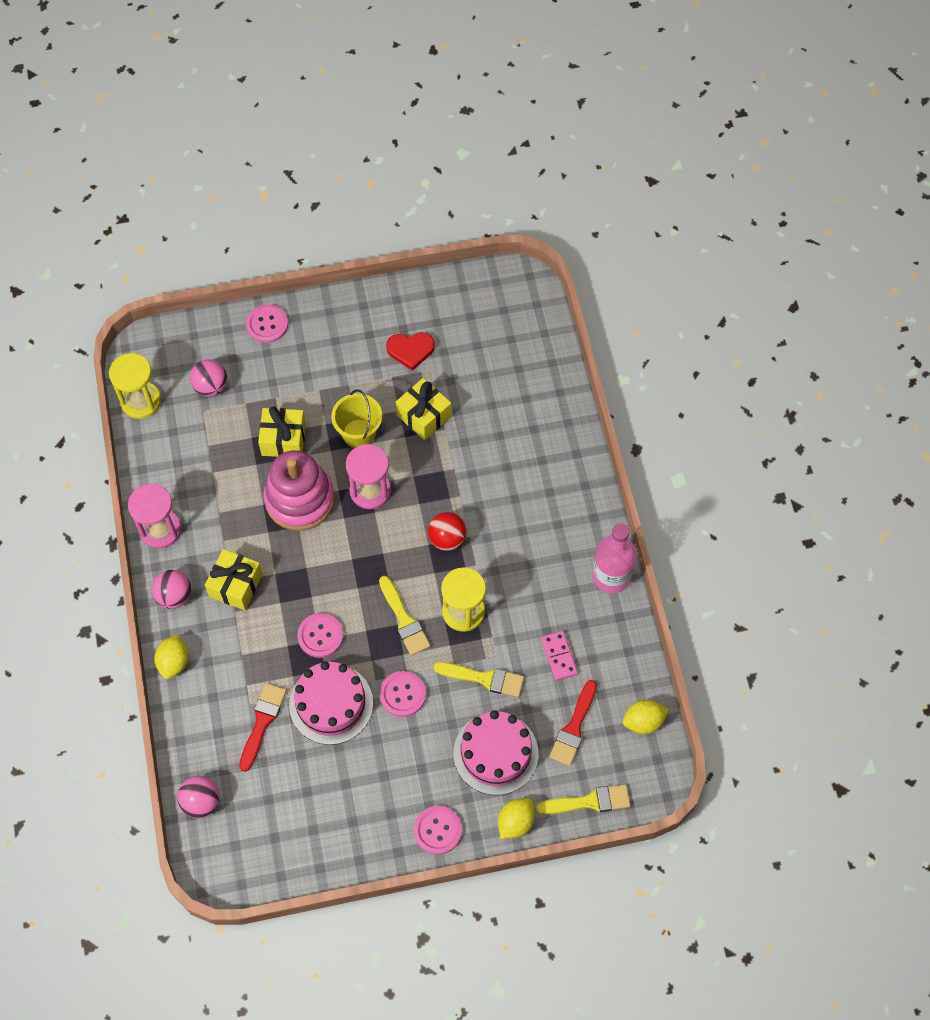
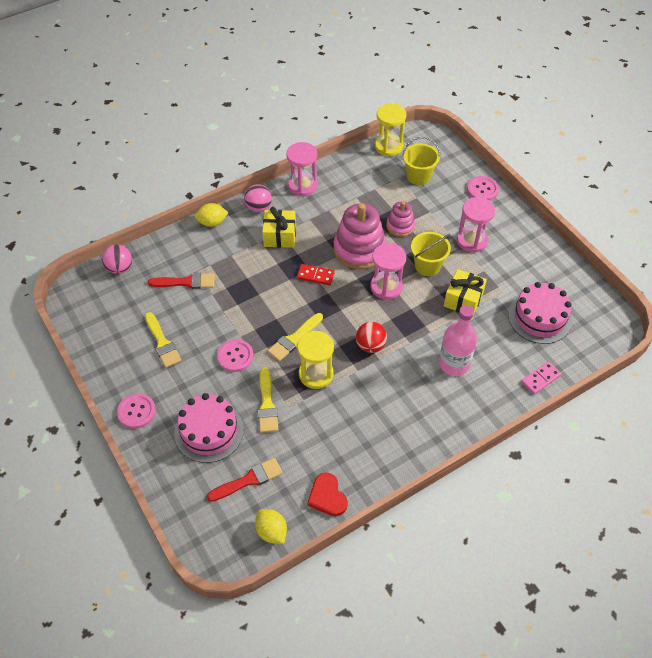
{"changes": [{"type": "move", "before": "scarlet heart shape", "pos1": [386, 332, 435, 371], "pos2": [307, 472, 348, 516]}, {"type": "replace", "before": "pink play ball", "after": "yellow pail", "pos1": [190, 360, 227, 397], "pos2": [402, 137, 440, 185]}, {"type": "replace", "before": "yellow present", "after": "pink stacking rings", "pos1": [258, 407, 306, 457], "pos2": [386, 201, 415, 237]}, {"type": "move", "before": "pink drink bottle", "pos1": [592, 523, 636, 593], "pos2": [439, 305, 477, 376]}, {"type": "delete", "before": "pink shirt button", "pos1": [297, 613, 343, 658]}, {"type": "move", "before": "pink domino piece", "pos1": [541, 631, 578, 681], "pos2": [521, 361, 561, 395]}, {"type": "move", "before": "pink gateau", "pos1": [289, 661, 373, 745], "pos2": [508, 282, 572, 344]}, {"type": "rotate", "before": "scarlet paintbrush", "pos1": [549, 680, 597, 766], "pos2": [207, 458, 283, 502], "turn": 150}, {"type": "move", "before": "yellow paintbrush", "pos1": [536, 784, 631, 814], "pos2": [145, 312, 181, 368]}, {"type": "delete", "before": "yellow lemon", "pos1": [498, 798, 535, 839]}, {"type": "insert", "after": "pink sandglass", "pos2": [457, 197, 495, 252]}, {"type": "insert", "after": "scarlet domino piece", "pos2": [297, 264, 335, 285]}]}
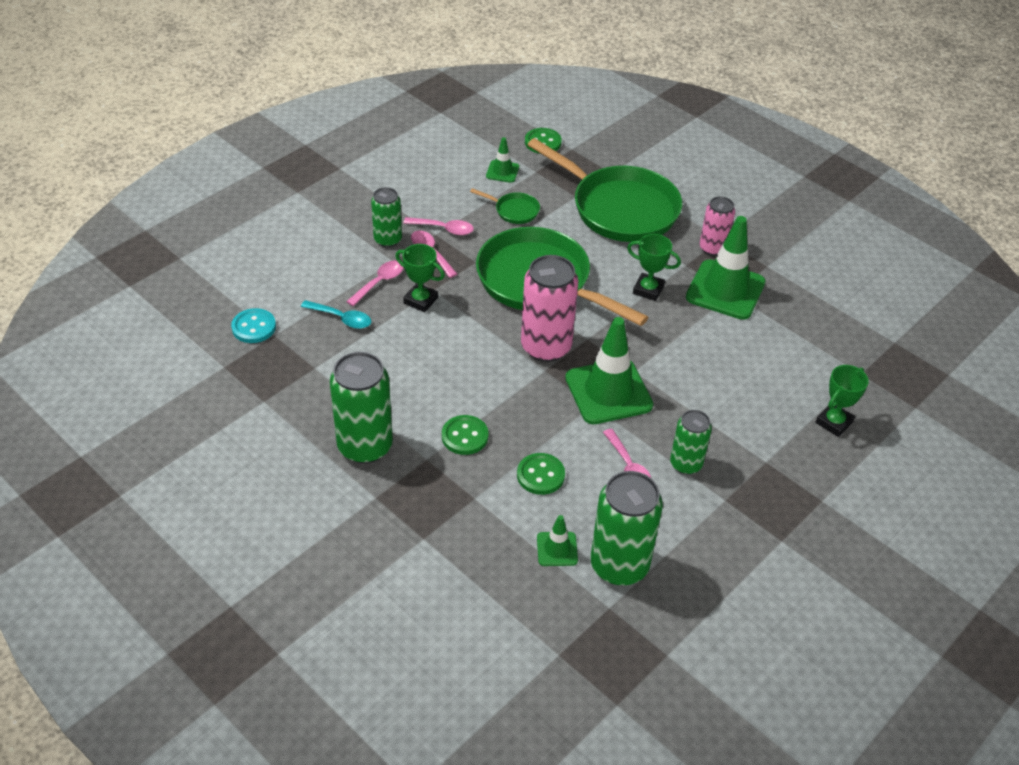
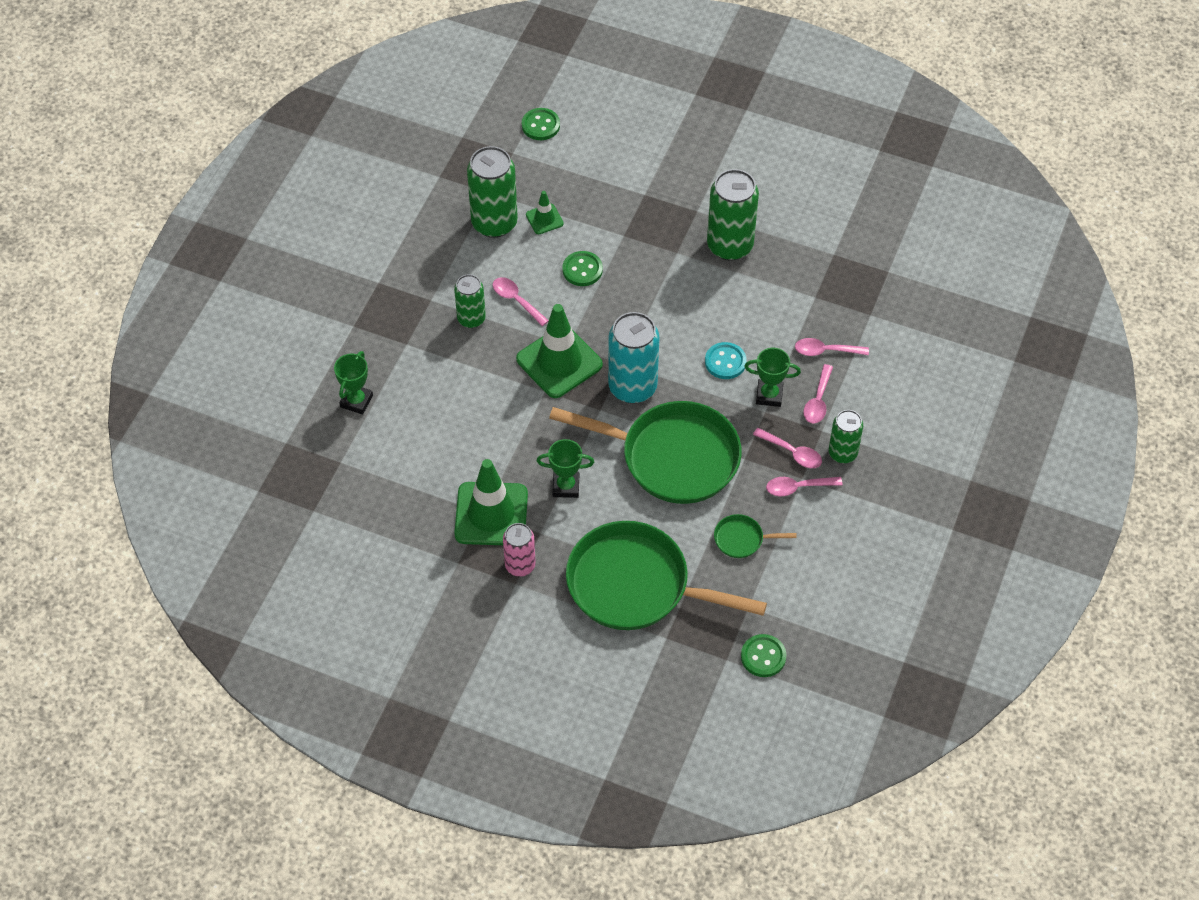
{"changes": [{"type": "delete", "before": "leaf-green safety cone", "pos1": [486, 137, 519, 183]}, {"type": "recolor", "before": "pink soda can", "after": "aqua soda can", "pos1": [521, 255, 579, 362], "pos2": [608, 312, 659, 403]}, {"type": "recolor", "before": "aqua tablespoon", "after": "pink tablespoon", "pos1": [301, 300, 371, 329], "pos2": [795, 338, 869, 356]}, {"type": "move", "before": "aqua shirt button", "pos1": [231, 308, 276, 343], "pos2": [705, 342, 747, 379]}, {"type": "move", "before": "leaf-green shirt button", "pos1": [442, 415, 488, 455], "pos2": [522, 108, 560, 140]}]}
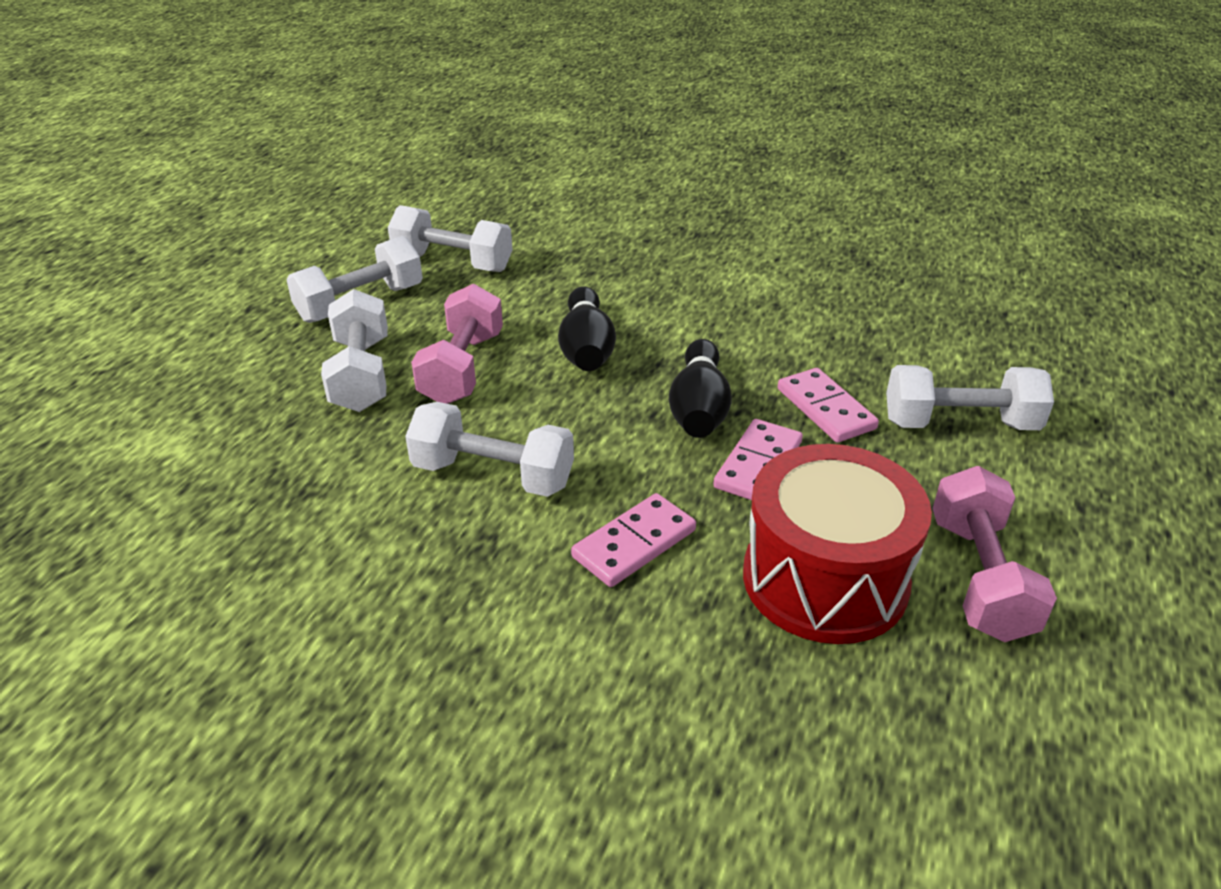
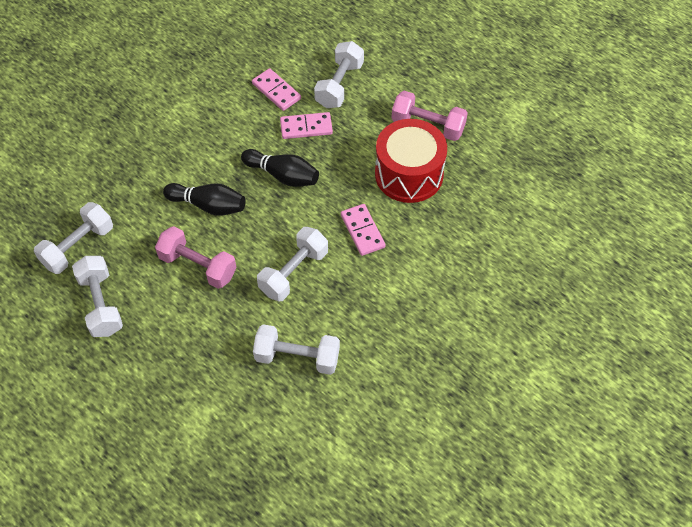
{"changes": [{"type": "move", "before": "pure white free weight", "pos1": [321, 289, 388, 412], "pos2": [253, 324, 340, 375]}, {"type": "move", "before": "pink domino piece", "pos1": [713, 419, 803, 500], "pos2": [252, 68, 301, 111]}]}
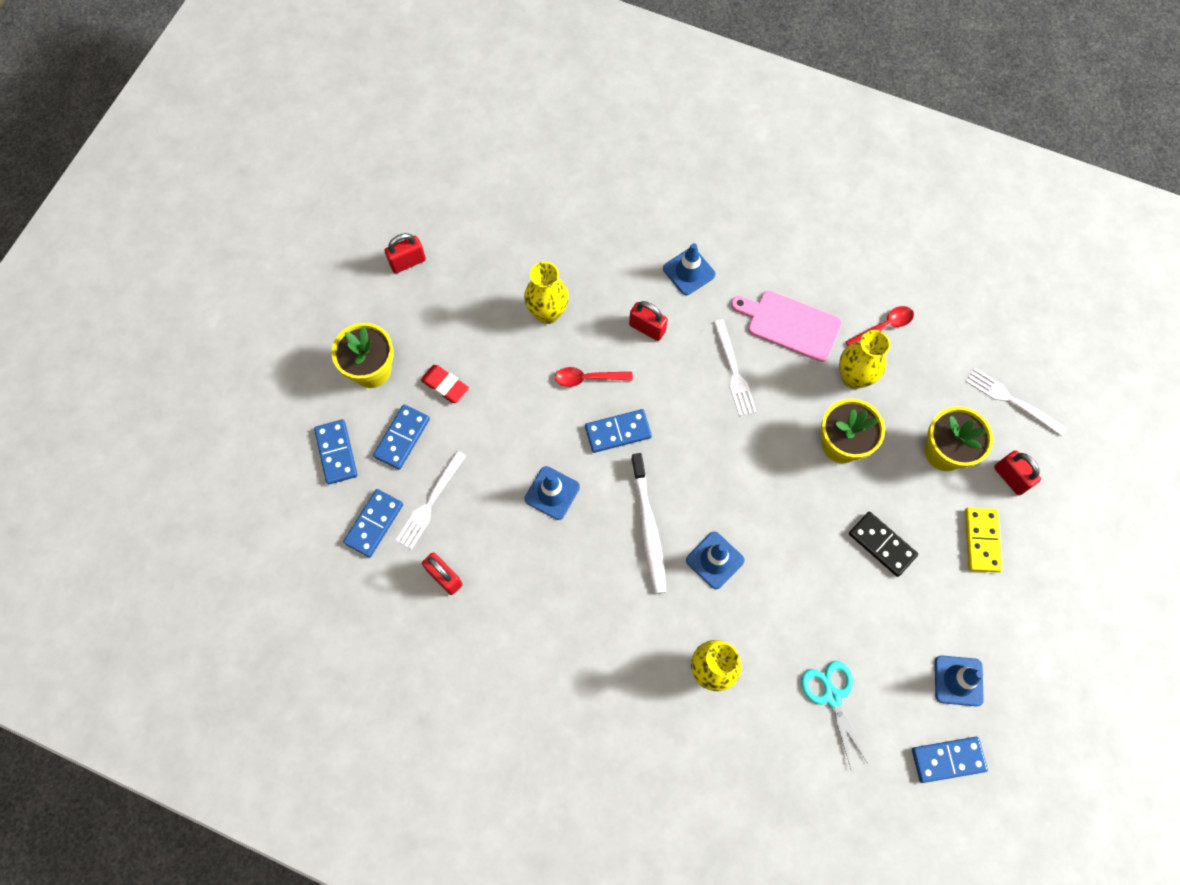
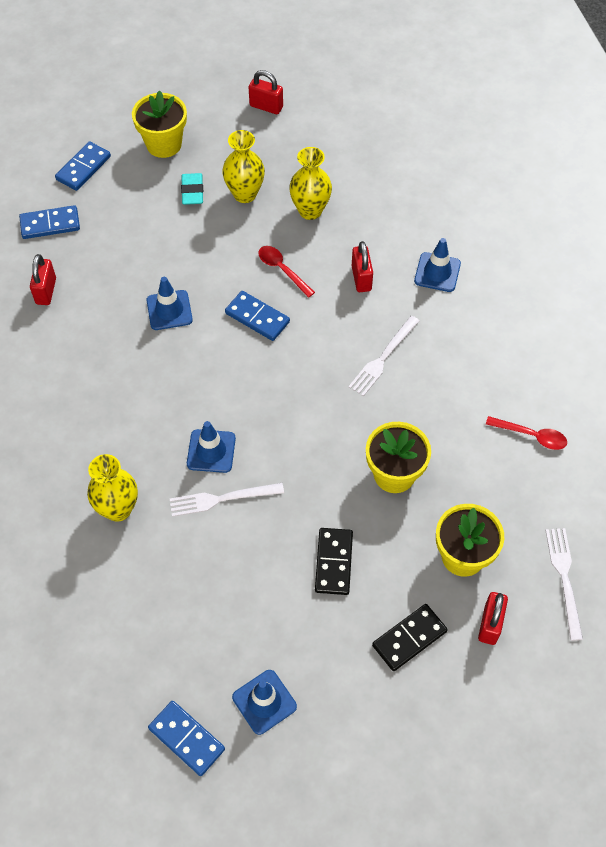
{"changes": [{"type": "delete", "before": "pink cutting board", "pos1": [731, 291, 842, 362]}, {"type": "move", "before": "yellow flower vase", "pos1": [839, 330, 890, 389], "pos2": [222, 130, 265, 203]}, {"type": "recolor", "before": "scarlet pencil eraser", "after": "aqua pencil eraser", "pos1": [421, 365, 469, 403], "pos2": [181, 173, 203, 205]}, {"type": "delete", "before": "royal blue domino piece", "pos1": [373, 405, 430, 470]}, {"type": "move", "before": "pure white fork", "pos1": [396, 451, 466, 549], "pos2": [170, 483, 284, 517]}, {"type": "delete", "before": "pure white toothbrush", "pos1": [631, 453, 666, 594]}, {"type": "recolor", "before": "yellow domino piece", "after": "jet-black domino piece", "pos1": [965, 507, 1003, 572], "pos2": [372, 604, 448, 671]}, {"type": "delete", "before": "aqua shears", "pos1": [801, 661, 869, 769]}]}
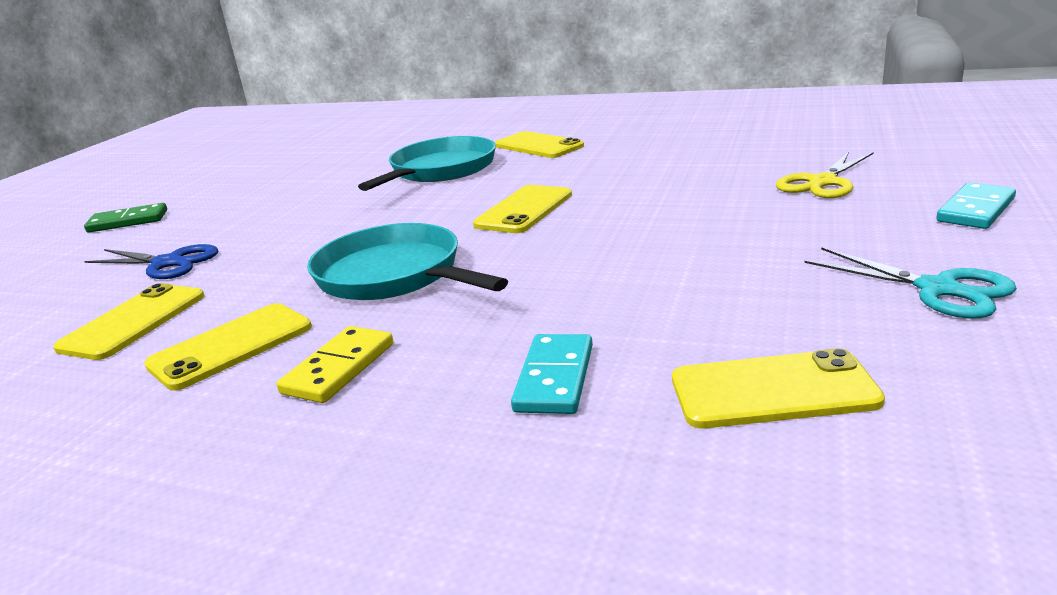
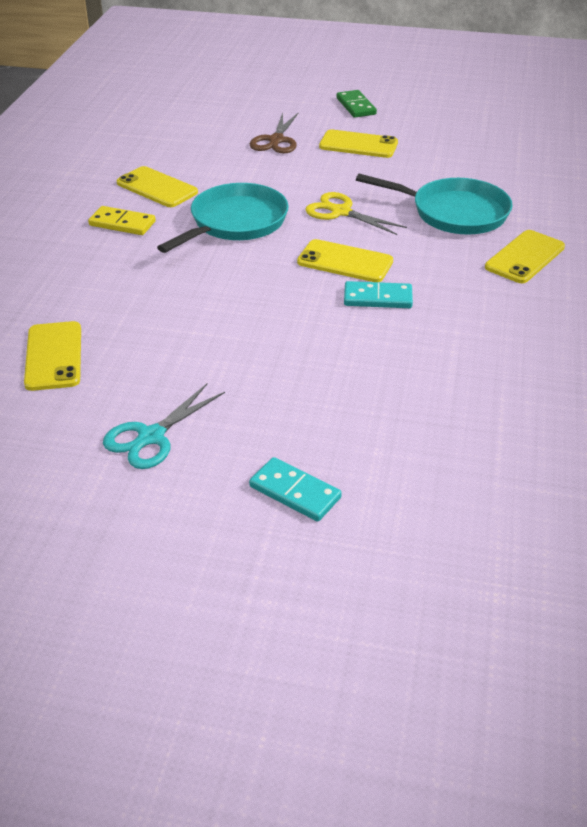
{"changes": [{"type": "move", "before": "yellow shears", "pos1": [776, 152, 874, 198], "pos2": [305, 192, 407, 235]}, {"type": "recolor", "before": "royal blue shears", "after": "brown shears", "pos1": [84, 244, 218, 279], "pos2": [250, 113, 298, 154]}, {"type": "move", "before": "yellow phone", "pos1": [53, 283, 205, 360], "pos2": [319, 130, 398, 158]}, {"type": "move", "before": "aqua domino piece", "pos1": [511, 334, 593, 414], "pos2": [344, 281, 413, 308]}]}
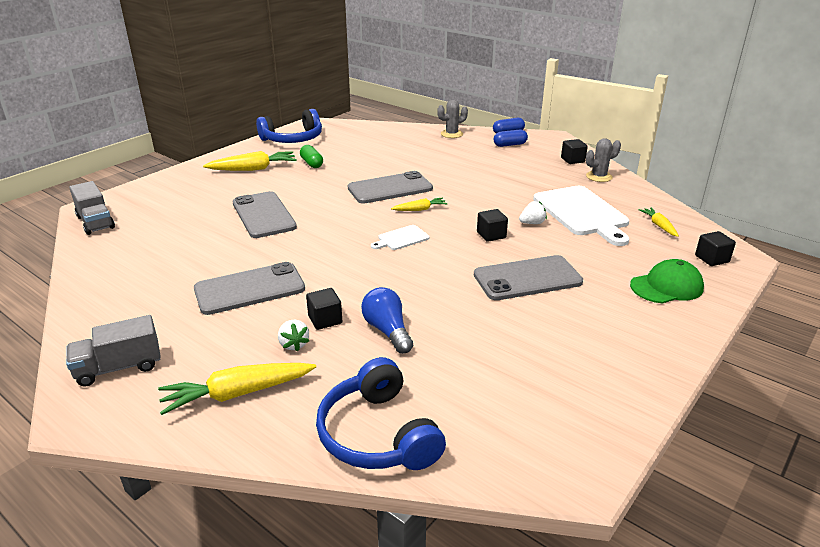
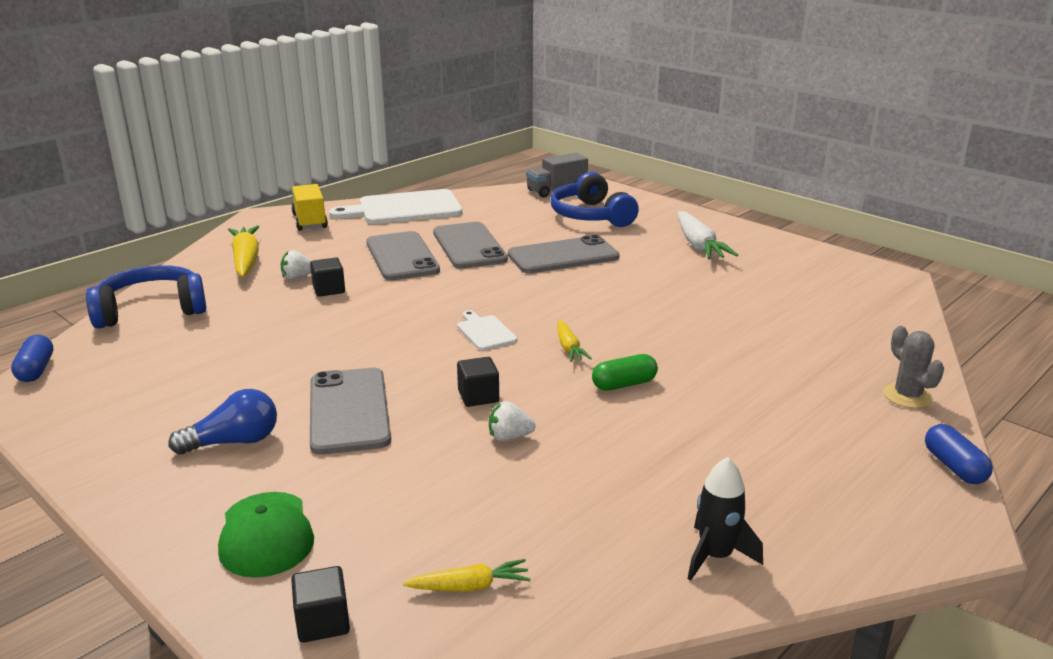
{"changes": [{"type": "move", "before": "royal blue over-ear headphones", "pos1": [256, 109, 322, 143], "pos2": [551, 172, 639, 227]}, {"type": "move", "before": "royal blue pill shape", "pos1": [493, 130, 528, 147], "pos2": [11, 335, 53, 382]}, {"type": "replace", "before": "gray cactus", "after": "jet-black rocket", "pos1": [586, 138, 621, 182], "pos2": [688, 457, 763, 581]}, {"type": "delete", "before": "jet-black block", "pos1": [561, 139, 588, 164]}, {"type": "move", "before": "leaf-green pill shape", "pos1": [300, 145, 323, 168], "pos2": [592, 354, 658, 391]}, {"type": "recolor", "before": "yellow toy carrot", "after": "pure white toy carrot", "pos1": [203, 151, 297, 171], "pos2": [678, 211, 738, 259]}, {"type": "move", "before": "gray phone", "pos1": [348, 171, 433, 204], "pos2": [433, 222, 508, 269]}, {"type": "move", "before": "pure white cutting board", "pos1": [533, 186, 629, 246], "pos2": [329, 189, 462, 224]}, {"type": "rotate", "before": "pure white berry", "pos1": [519, 201, 547, 224], "pos2": [489, 401, 536, 441], "turn": 105}, {"type": "move", "before": "royal blue lightbulb", "pos1": [361, 287, 413, 354], "pos2": [168, 389, 277, 455]}, {"type": "recolor", "before": "gray toy truck", "after": "yellow toy truck", "pos1": [66, 315, 161, 387], "pos2": [291, 184, 328, 231]}]}
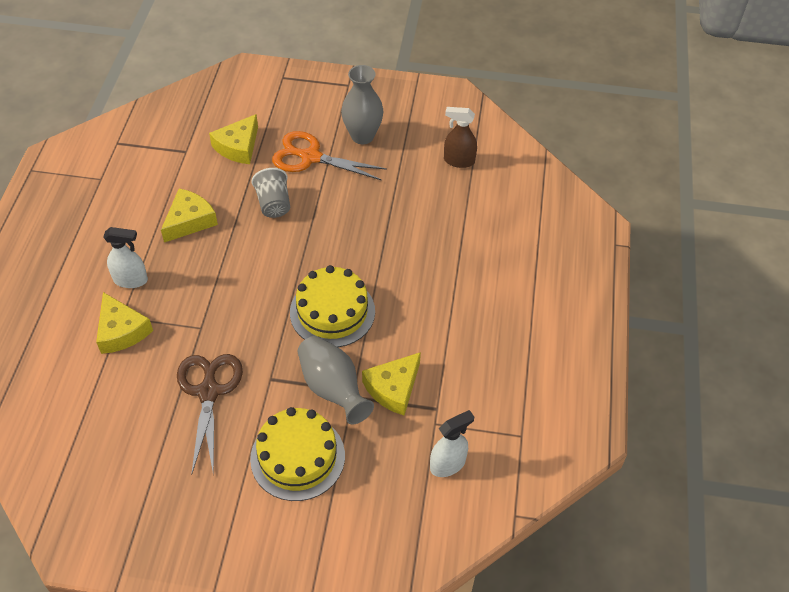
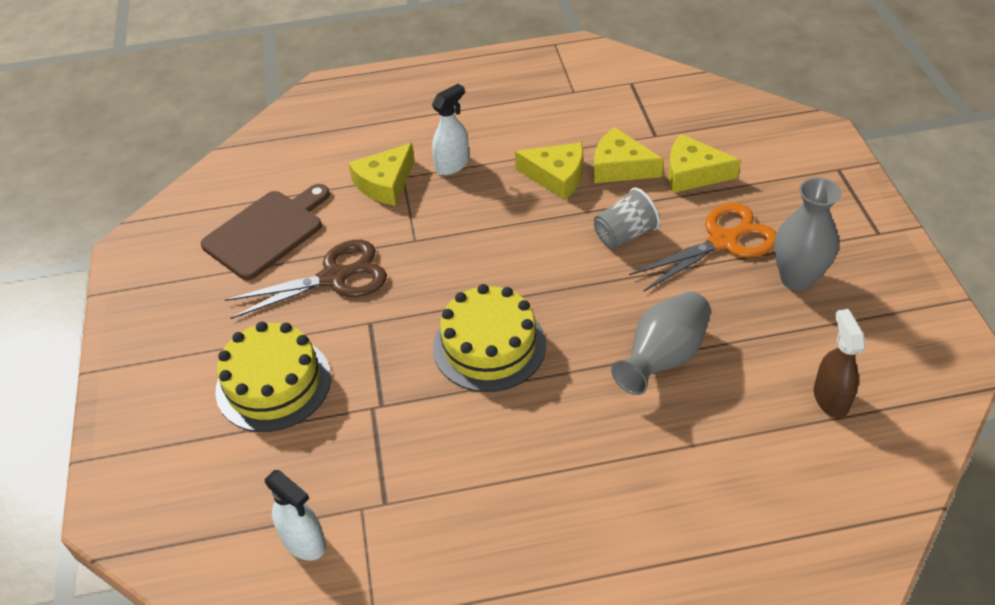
{"changes": [{"type": "rotate", "before": "bright orange shears", "pos1": [272, 131, 387, 180], "pos2": [629, 203, 777, 292], "turn": 60}, {"type": "rotate", "before": "pure white spray bottle", "pos1": [103, 227, 148, 288], "pos2": [432, 84, 469, 175], "turn": -120}, {"type": "move", "before": "gray flower vase", "pos1": [298, 336, 374, 425], "pos2": [611, 291, 711, 395]}, {"type": "move", "before": "yellow cheese wedge", "pos1": [362, 352, 421, 416], "pos2": [594, 127, 664, 183]}, {"type": "insert", "after": "brown cutting board", "pos2": [201, 184, 330, 280]}]}
